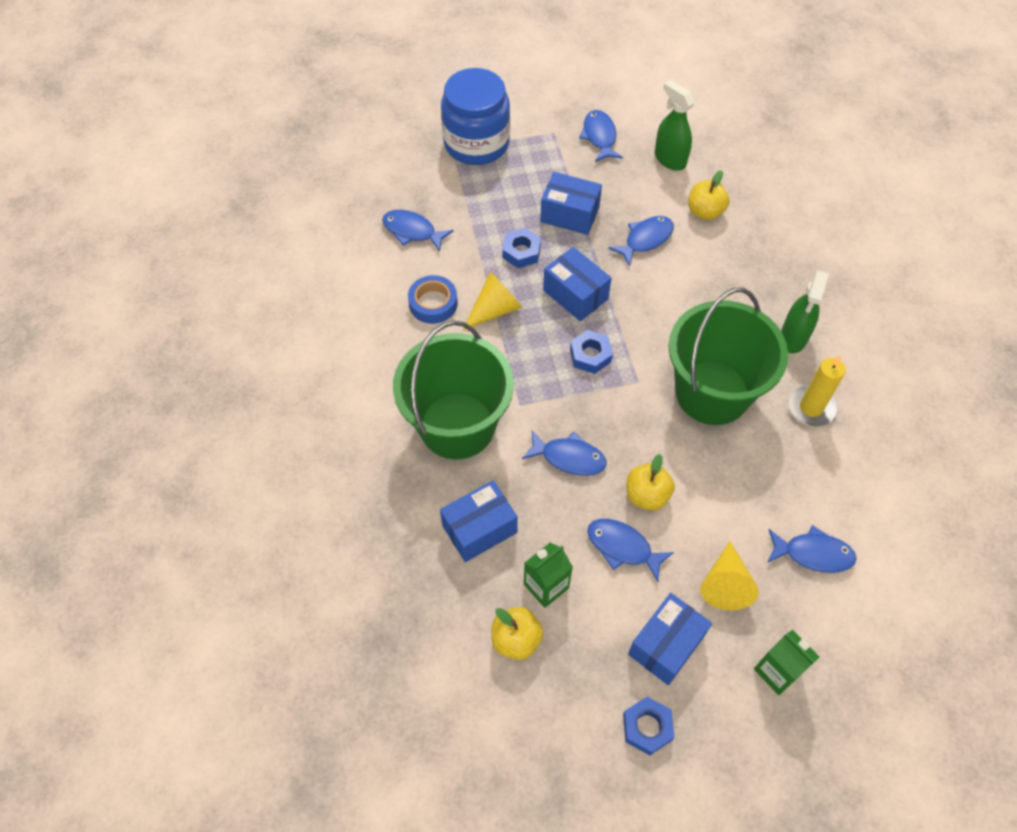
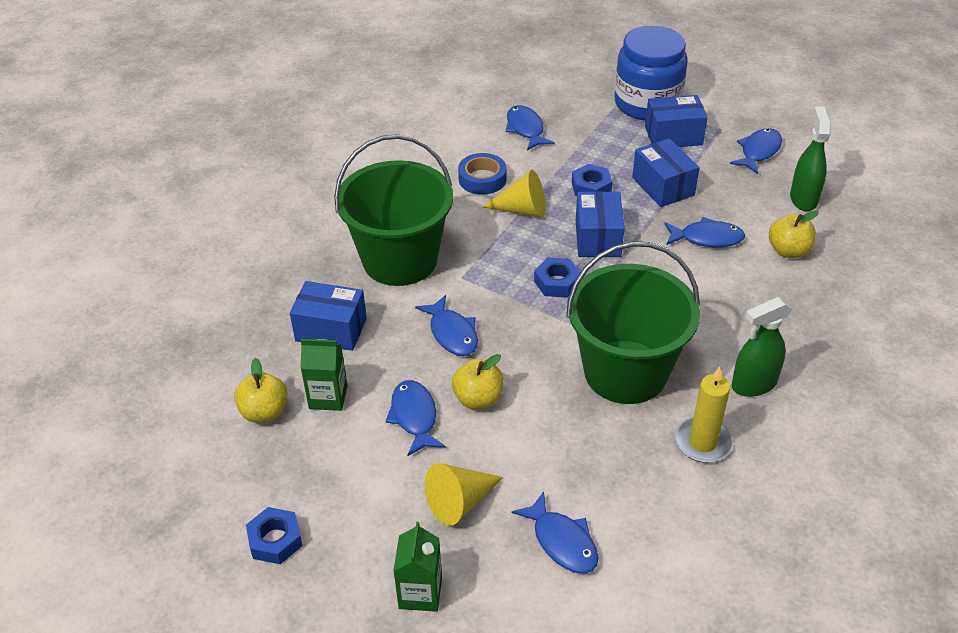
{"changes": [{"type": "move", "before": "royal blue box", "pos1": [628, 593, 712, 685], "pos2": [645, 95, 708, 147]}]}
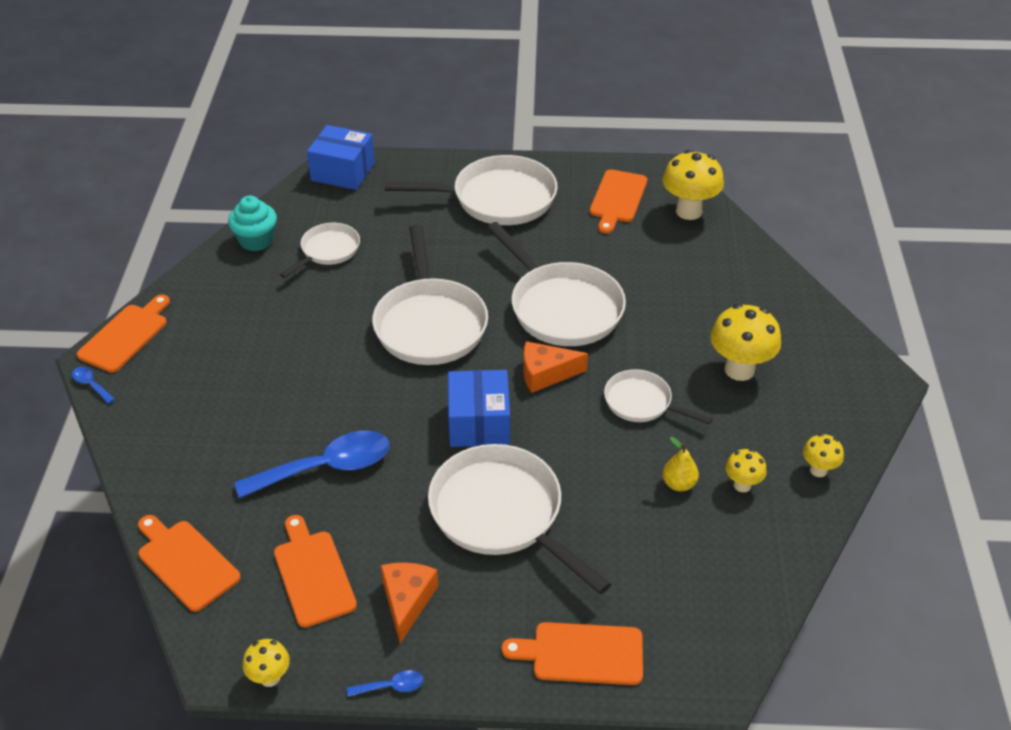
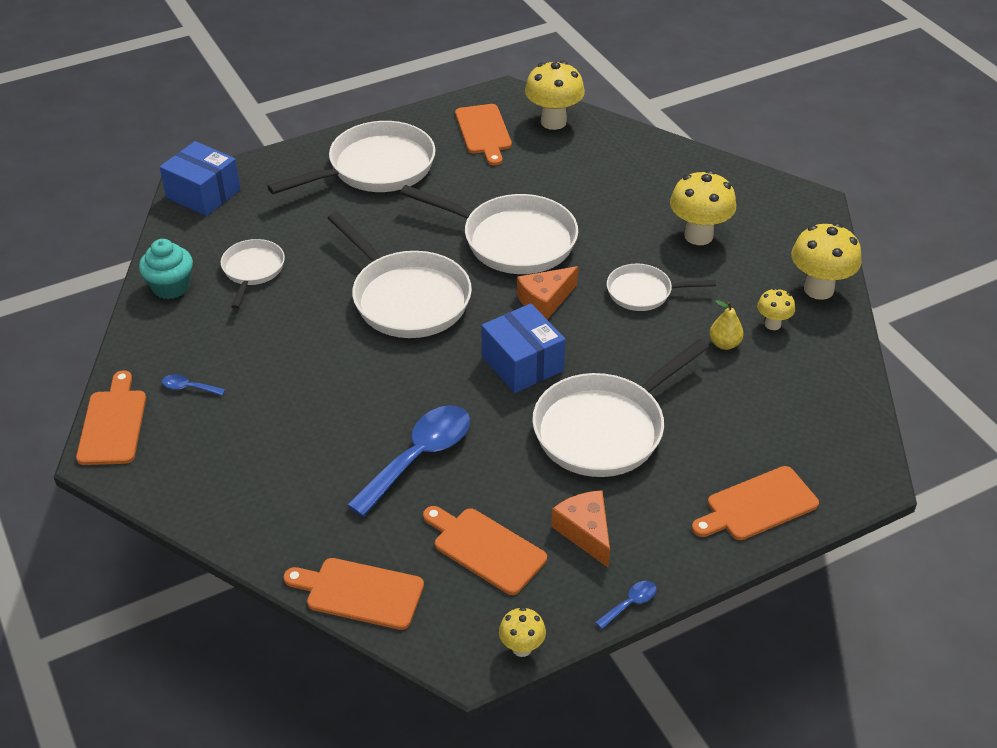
{"changes": [{"type": "rotate", "before": "royal blue box", "pos1": [307, 125, 375, 190], "pos2": [160, 141, 241, 216], "turn": 45}, {"type": "move", "before": "royal blue tablespoon", "pos1": [72, 367, 115, 404], "pos2": [162, 374, 226, 396]}, {"type": "resize", "before": "yellow toadstool", "pos1": [803, 434, 844, 477], "pos2": [791, 223, 861, 300], "scale": 1.87}, {"type": "rotate", "before": "pure white frying pan", "pos1": [428, 444, 611, 594], "pos2": [532, 339, 709, 477], "turn": -60}]}
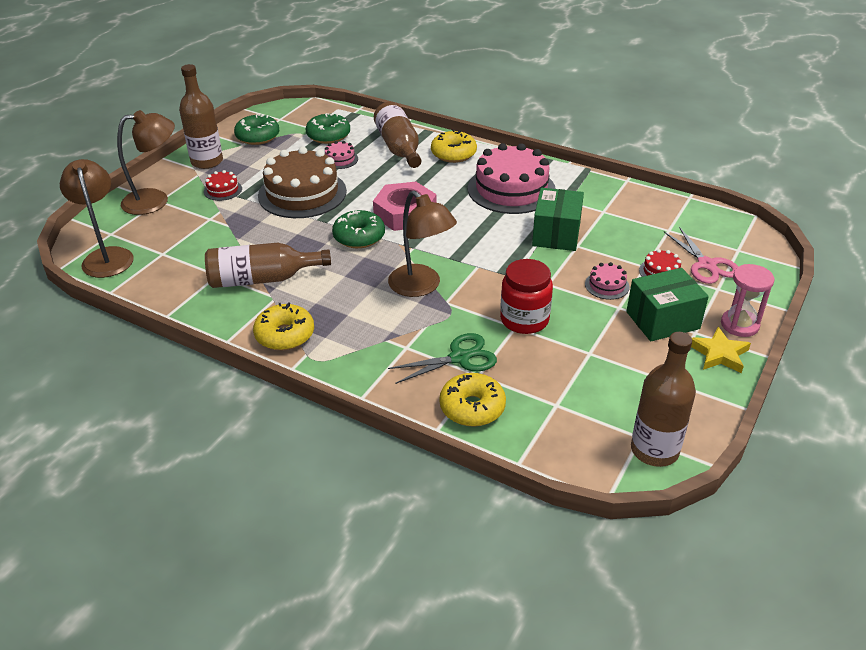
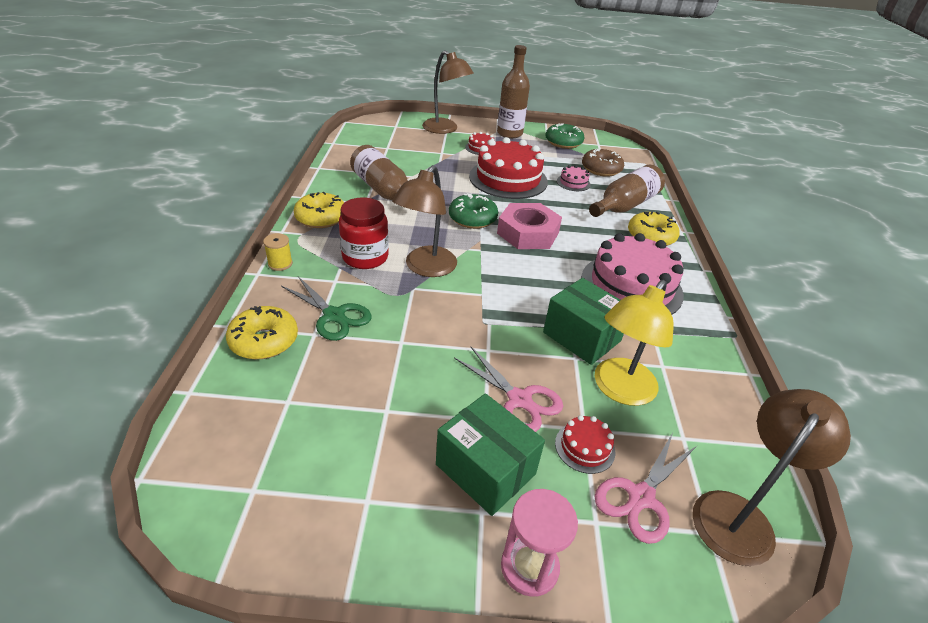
{"changes": [{"type": "recolor", "before": "leaf-green glazed donut", "after": "brown glazed donut", "pos1": [305, 113, 350, 144], "pos2": [582, 149, 624, 177]}, {"type": "recolor", "before": "brown gateau", "after": "scarlet gateau", "pos1": [258, 147, 347, 218], "pos2": [469, 137, 548, 199]}, {"type": "move", "before": "brown lamp", "pos1": [60, 159, 134, 278], "pos2": [693, 389, 851, 566]}, {"type": "rotate", "before": "leaf-green box", "pos1": [532, 188, 584, 251], "pos2": [543, 278, 624, 365], "turn": 60}, {"type": "move", "before": "scarlet jam jar", "pos1": [500, 259, 553, 334], "pos2": [339, 197, 389, 269]}, {"type": "replace", "before": "pink gateau", "after": "pink shears", "pos1": [585, 262, 630, 300], "pos2": [454, 346, 563, 432]}, {"type": "delete", "before": "yellow five-pointed star", "pos1": [691, 327, 751, 373]}, {"type": "delete", "before": "brown drink bottle", "pos1": [631, 332, 696, 467]}, {"type": "insert", "after": "yellow spool", "pos2": [263, 233, 293, 271]}, {"type": "insert", "after": "yellow lamp", "pos2": [595, 280, 674, 406]}]}
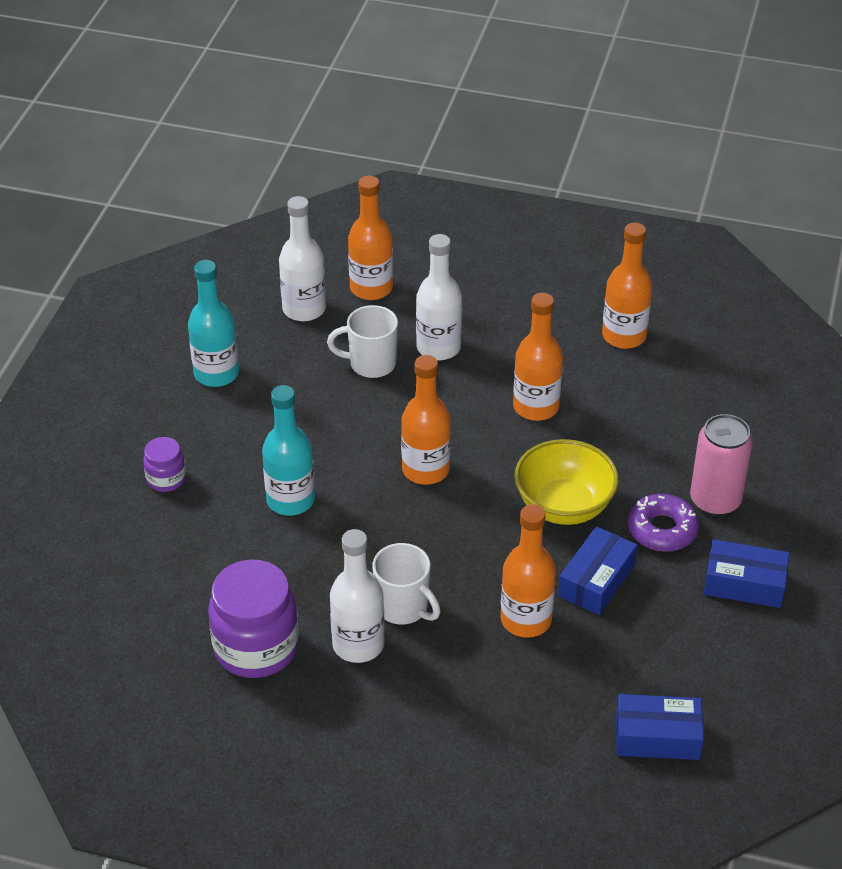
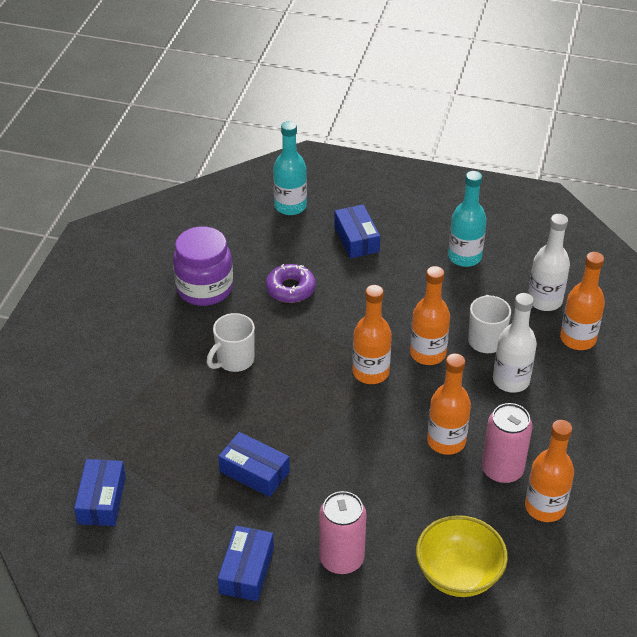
{"changes": [{"type": "move", "before": "aqua drink bottle", "pos1": [262, 385, 315, 516], "pos2": [273, 121, 307, 215]}, {"type": "replace", "before": "purple jam jar", "after": "royal blue box", "pos1": [143, 437, 186, 492], "pos2": [334, 205, 380, 258]}, {"type": "move", "before": "yellow bowl", "pos1": [514, 439, 619, 525], "pos2": [416, 515, 508, 597]}, {"type": "move", "before": "purple glazed donut", "pos1": [628, 494, 699, 552], "pos2": [266, 264, 316, 303]}, {"type": "move", "before": "bright orange drink bottle", "pos1": [501, 504, 556, 638], "pos2": [410, 266, 450, 365]}, {"type": "delete", "before": "pure white drink bottle", "pos1": [330, 529, 385, 663]}, {"type": "insert", "after": "pink soda can", "pos2": [482, 403, 533, 483]}]}
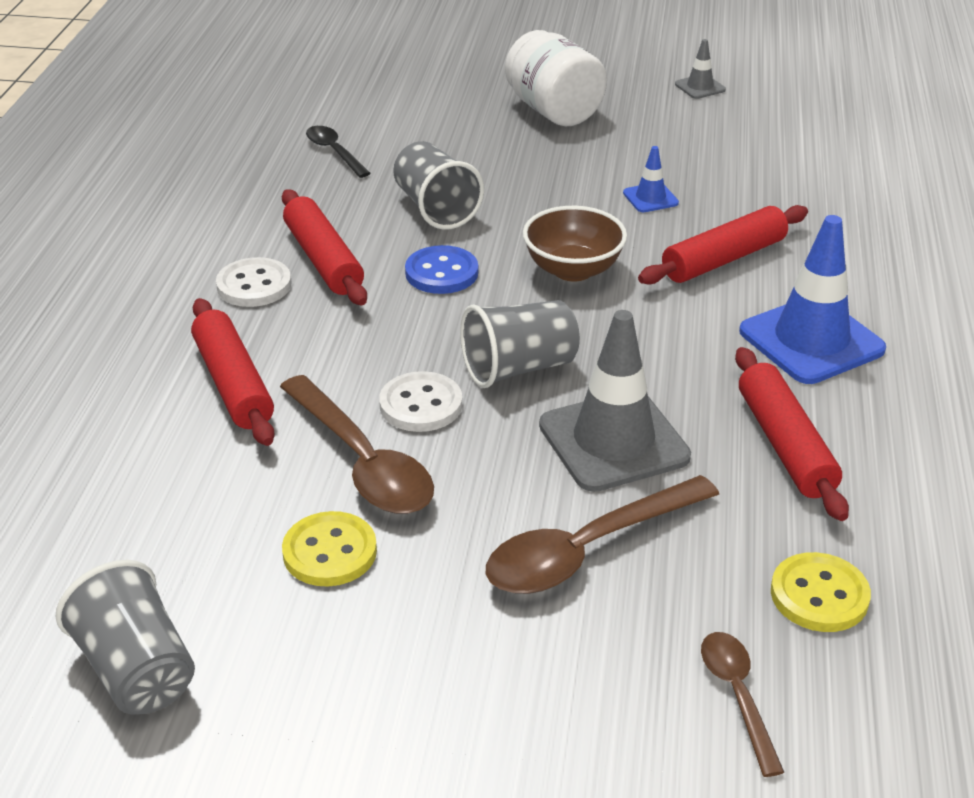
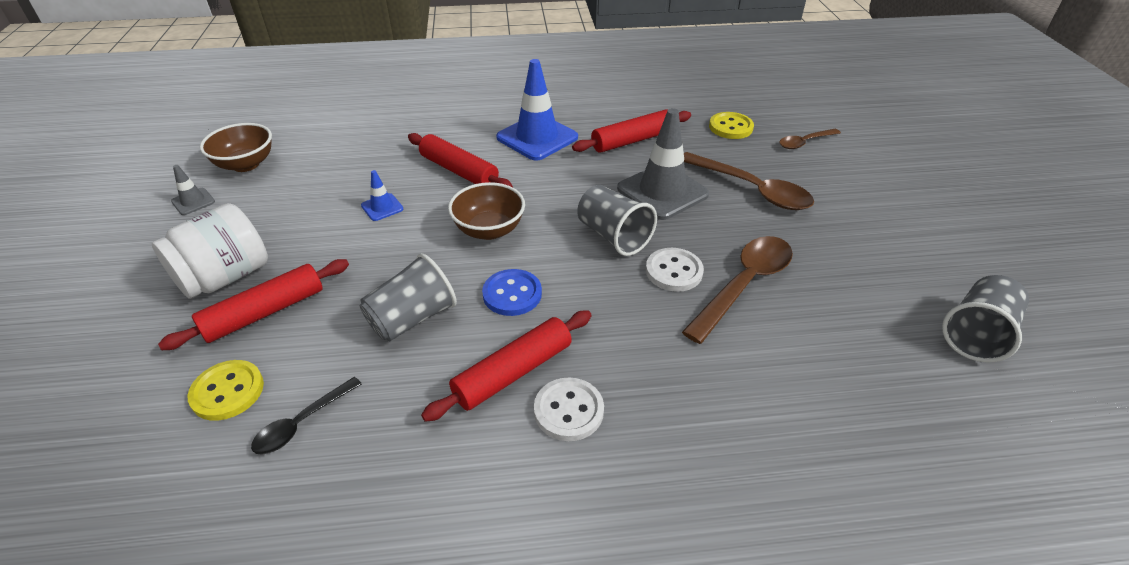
{"changes": [{"type": "move", "before": "scarlet pastry roller", "pos1": [191, 298, 275, 446], "pos2": [158, 259, 349, 350]}, {"type": "move", "before": "yellow shirt button", "pos1": [282, 511, 377, 586], "pos2": [188, 360, 264, 421]}, {"type": "insert", "after": "brown bowl", "pos2": [200, 123, 272, 172]}]}
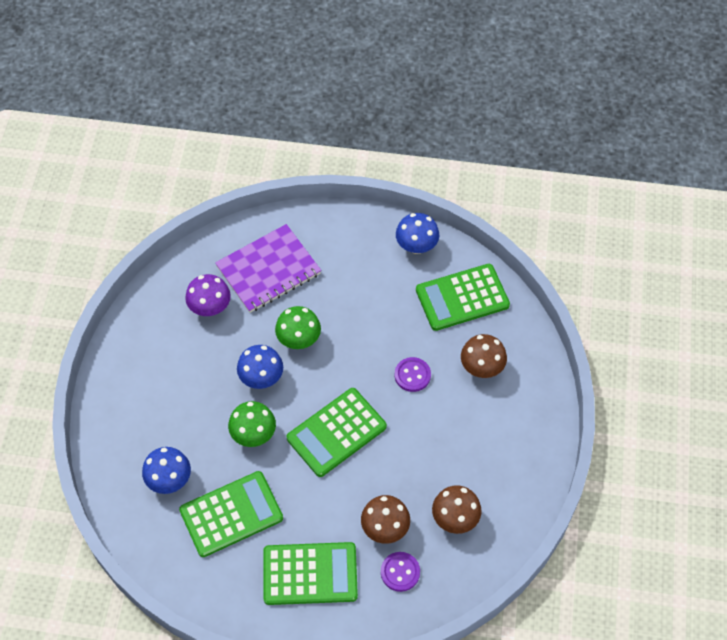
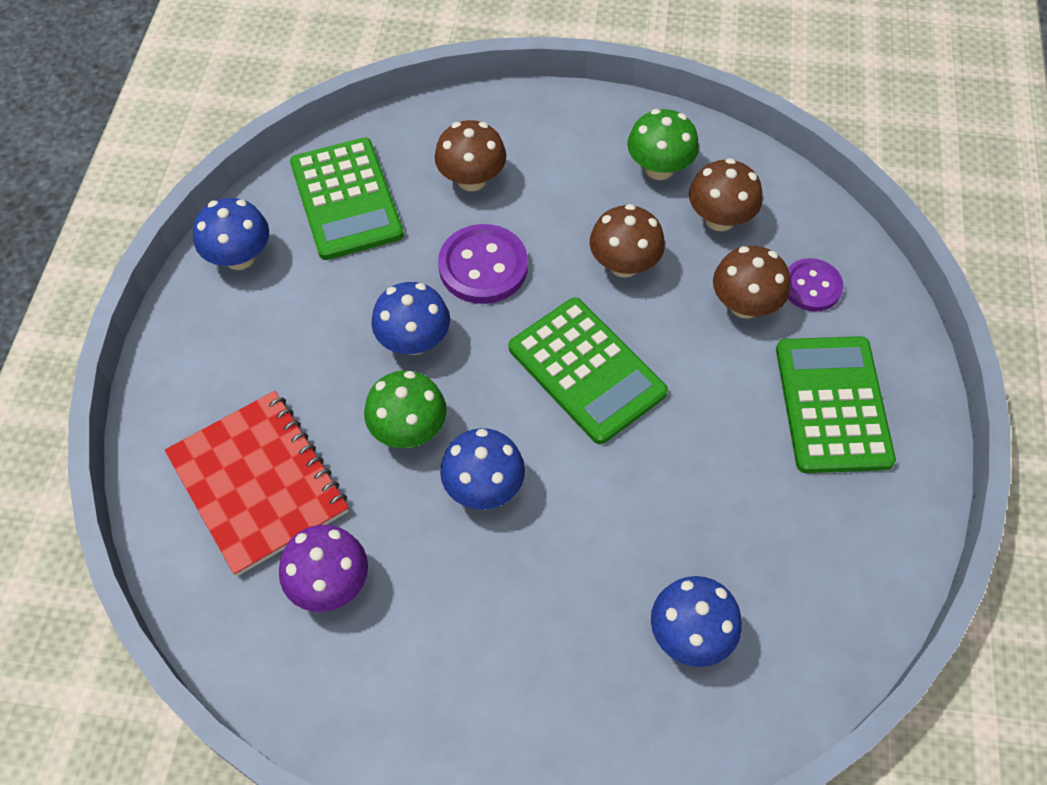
{"changes": [{"type": "recolor", "before": "purple exercise book", "after": "scarlet exercise book", "pos1": [215, 224, 321, 313], "pos2": [165, 391, 349, 576]}, {"type": "resize", "before": "purple shirt button", "pos1": [395, 357, 431, 392], "pos2": [438, 224, 528, 304], "scale": 1.53}, {"type": "move", "before": "leaf-green toadstool", "pos1": [228, 401, 276, 447], "pos2": [627, 109, 699, 180]}, {"type": "delete", "before": "leaf-green pocket calculator", "pos1": [179, 471, 283, 557]}, {"type": "insert", "after": "brown toadstool", "pos2": [590, 204, 665, 278]}, {"type": "insert", "after": "royal blue toadstool", "pos2": [371, 282, 450, 355]}]}
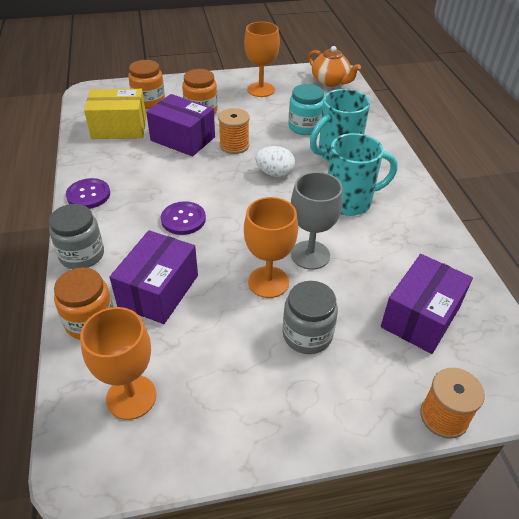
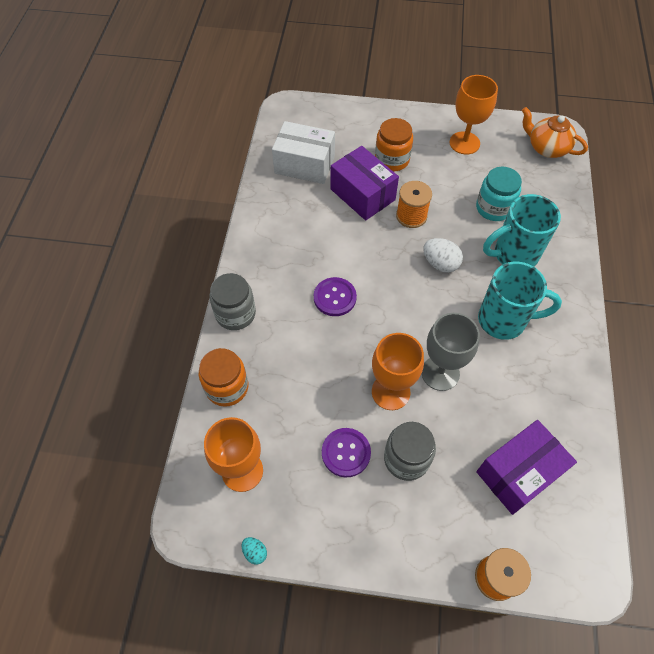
{"changes": [{"type": "rotate", "before": "bright orange teapot", "pos1": [308, 46, 361, 87], "pos2": [522, 107, 588, 158], "turn": 150}, {"type": "delete", "before": "bright orange jam jar", "pos1": [128, 60, 165, 109]}, {"type": "recolor", "before": "yellow box", "after": "pure white box", "pos1": [84, 89, 146, 139], "pos2": [272, 121, 335, 184]}, {"type": "move", "before": "purple shirt button", "pos1": [66, 178, 110, 209], "pos2": [322, 428, 371, 477]}, {"type": "delete", "before": "purple box", "pos1": [109, 230, 198, 324]}, {"type": "insert", "after": "aqua egg shape", "pos2": [242, 537, 267, 565]}]}
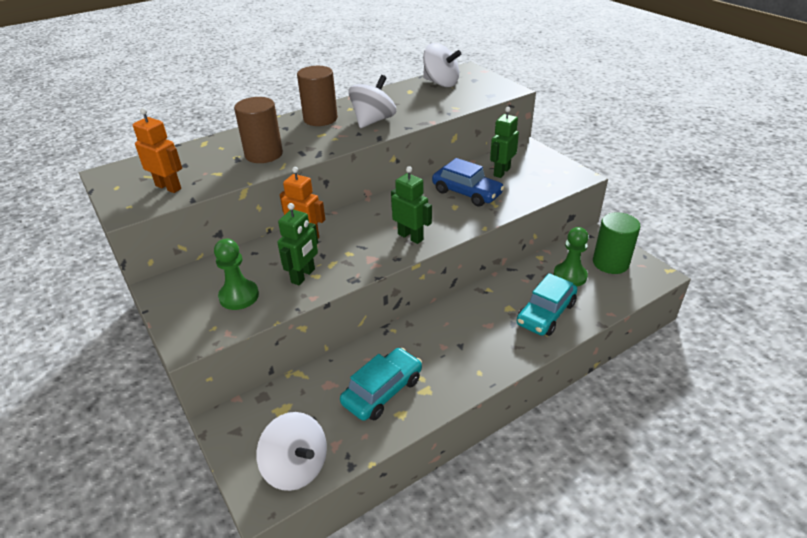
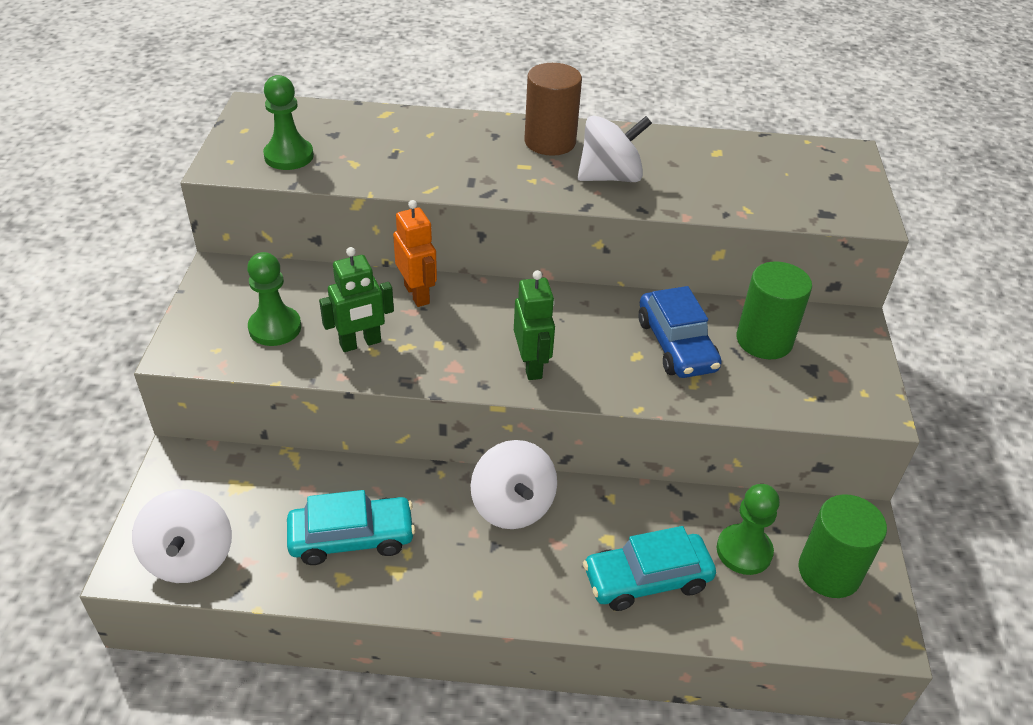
{"changes": [{"type": "move", "before": "pure white whirligig", "pos1": [423, 43, 461, 87], "pos2": [470, 440, 557, 529]}, {"type": "delete", "before": "brown solid cylinder", "pos1": [234, 97, 283, 163]}, {"type": "replace", "before": "leaf-green toy robot", "after": "leaf-green solid cylinder", "pos1": [490, 107, 519, 178], "pos2": [737, 262, 812, 359]}, {"type": "replace", "before": "bright orange toy robot", "after": "leaf-green game pawn", "pos1": [133, 108, 182, 193], "pos2": [263, 75, 314, 170]}]}
